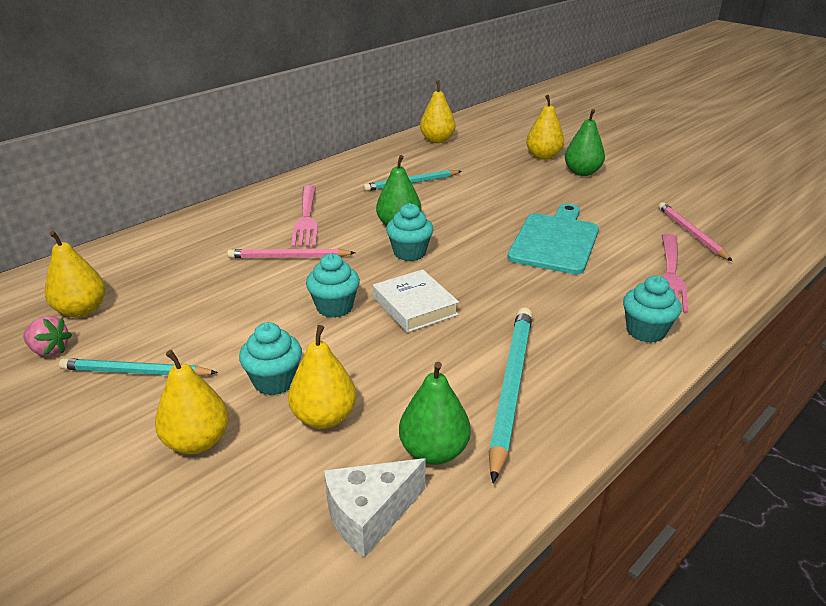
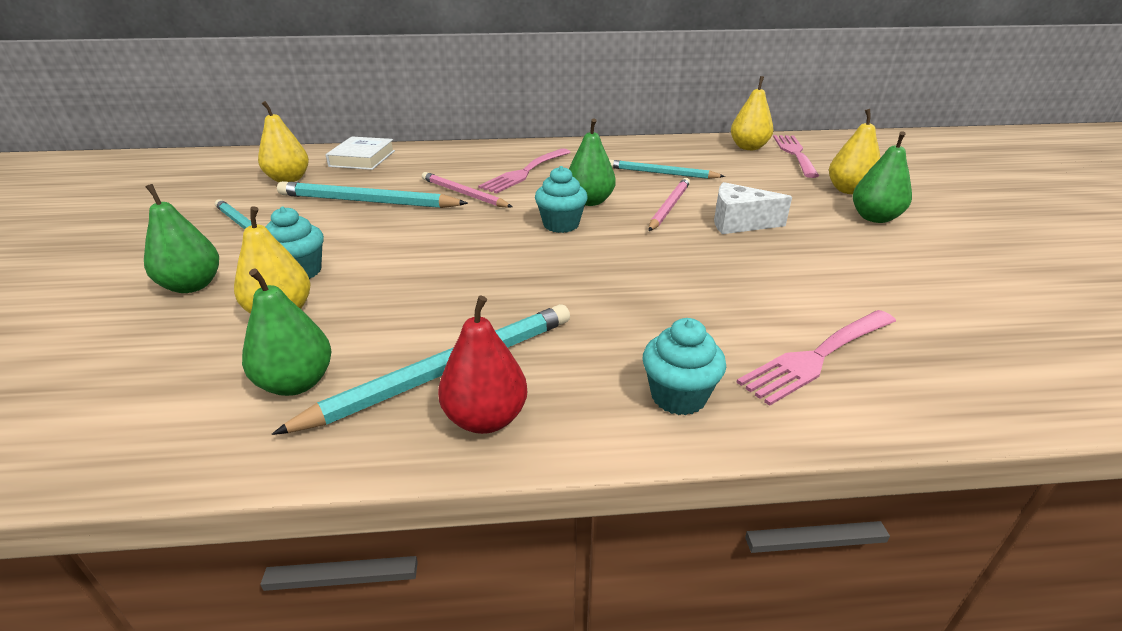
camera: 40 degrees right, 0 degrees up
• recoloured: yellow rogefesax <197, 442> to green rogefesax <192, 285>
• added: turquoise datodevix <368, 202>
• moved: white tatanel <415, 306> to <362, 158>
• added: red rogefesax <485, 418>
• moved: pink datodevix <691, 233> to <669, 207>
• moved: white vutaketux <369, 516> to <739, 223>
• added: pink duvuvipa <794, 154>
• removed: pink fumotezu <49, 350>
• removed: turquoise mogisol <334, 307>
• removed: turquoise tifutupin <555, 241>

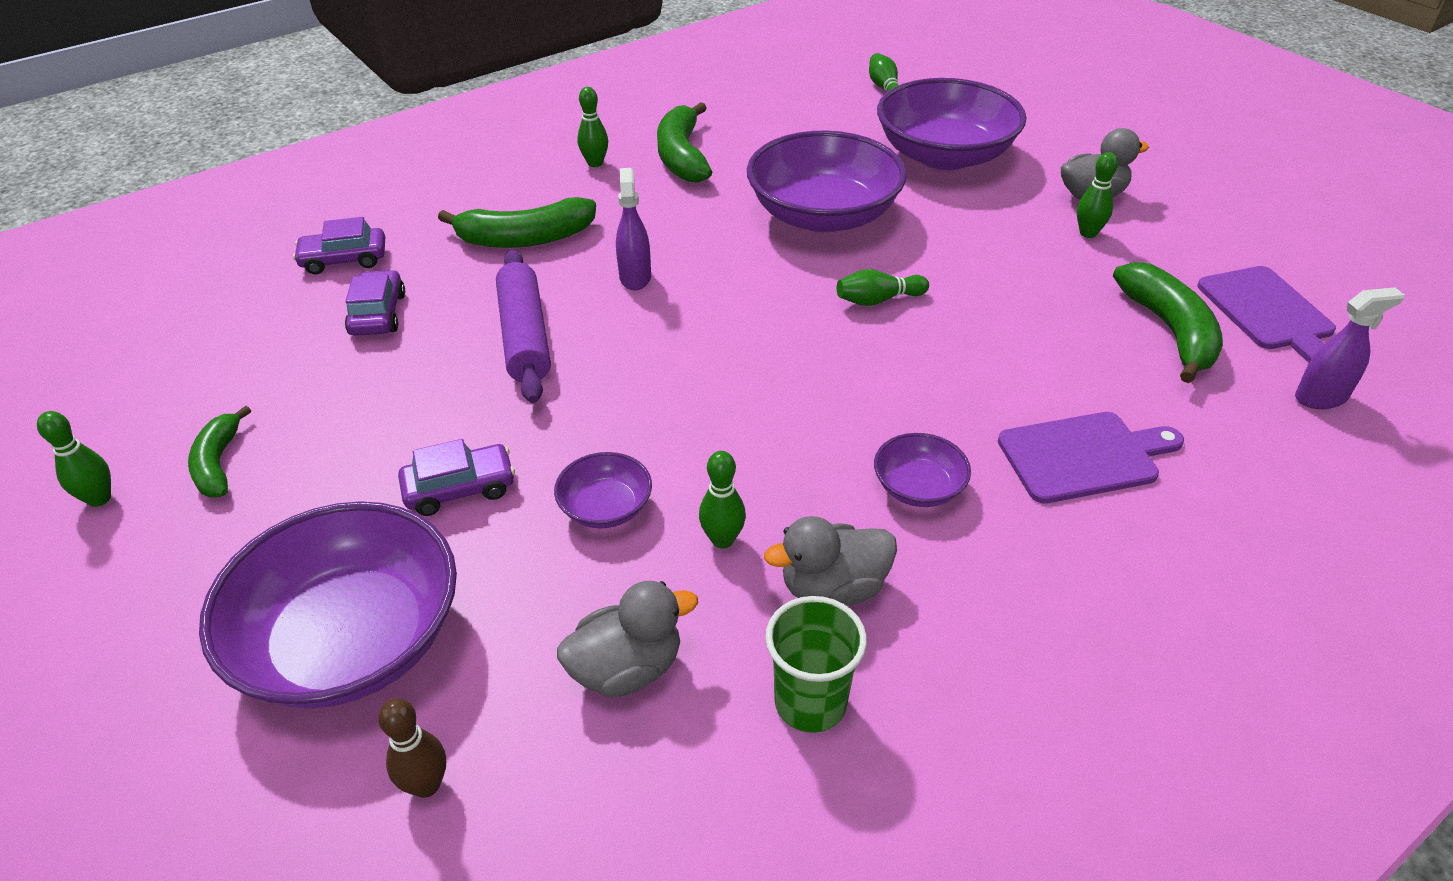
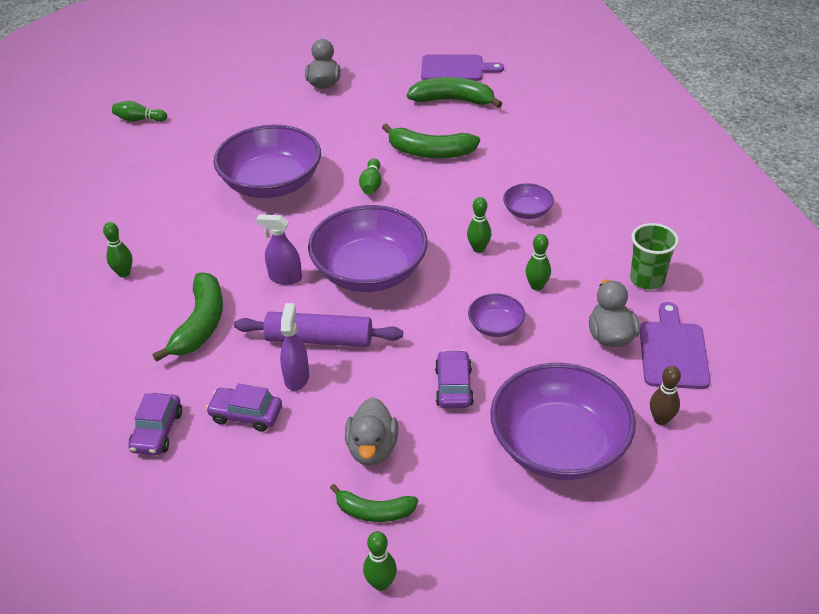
camera: 70 degrees left, 0 degrees up
• moved: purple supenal <1321, 397> to <297, 377>
• moved: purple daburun <944, 155> to <369, 271>
• moved: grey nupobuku <833, 588> to <372, 448>
• moved: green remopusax <682, 156> to <430, 152>
• moved: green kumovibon <1088, 233> to <478, 248>
• moved: purple tifutupin <1083, 456> to <673, 351>

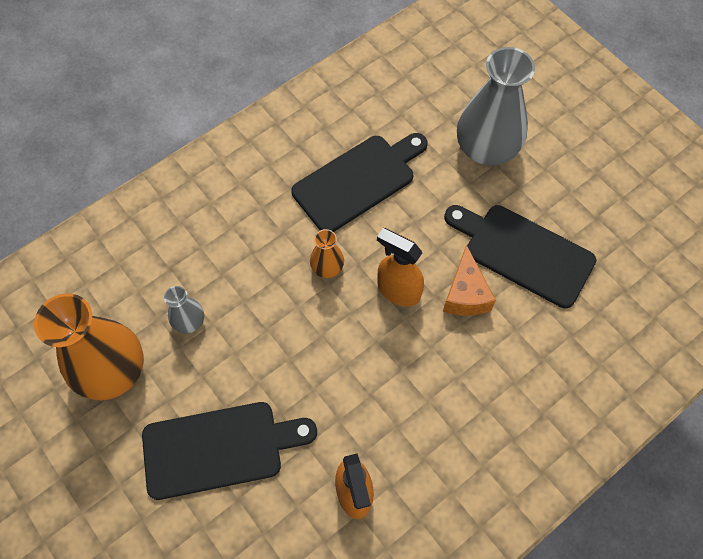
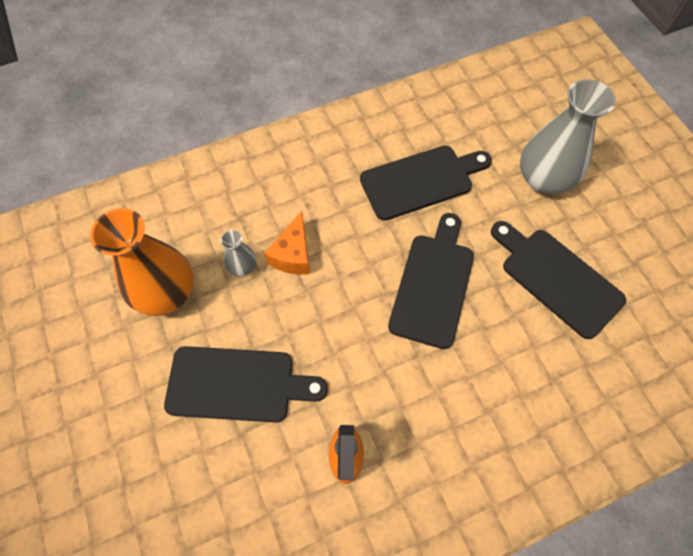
camera: 15 degrees right, 0 degrees up
• moved: orange vutaketux <465, 294> to <293, 255>
• replaced: orange supenal <398, 290> to black tifutupin <432, 284>
• removed: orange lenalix <327, 267>

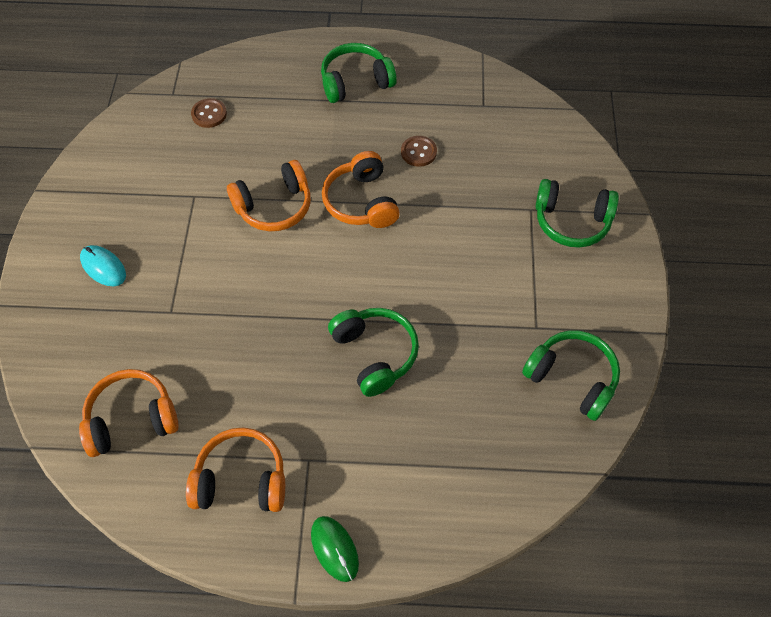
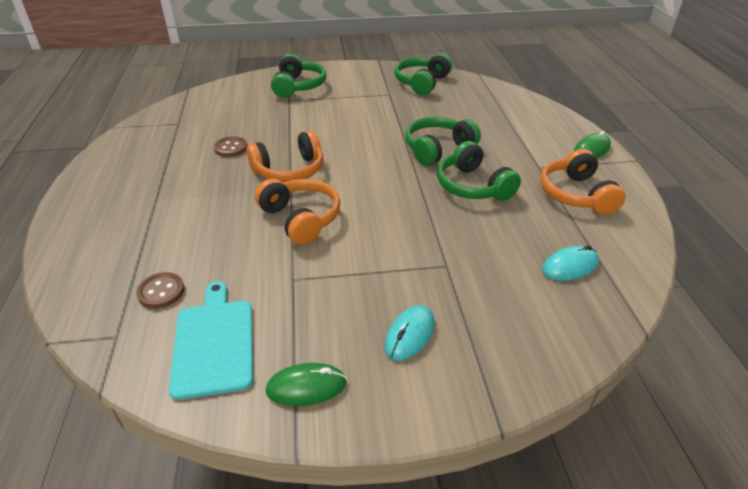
camera: 100 degrees left, 20 degrees down
• added: turquoise tifutupin <214, 343>
• added: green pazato <306, 387>
• moved: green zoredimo <356, 82> to <473, 186>
• replaced: orange zoredimo <132, 419> to turquoise pazato <569, 266>

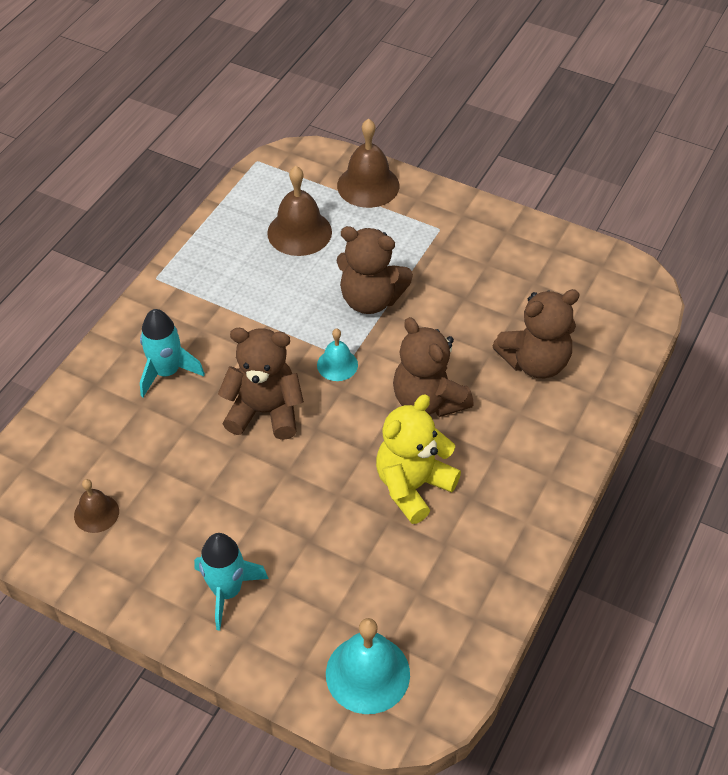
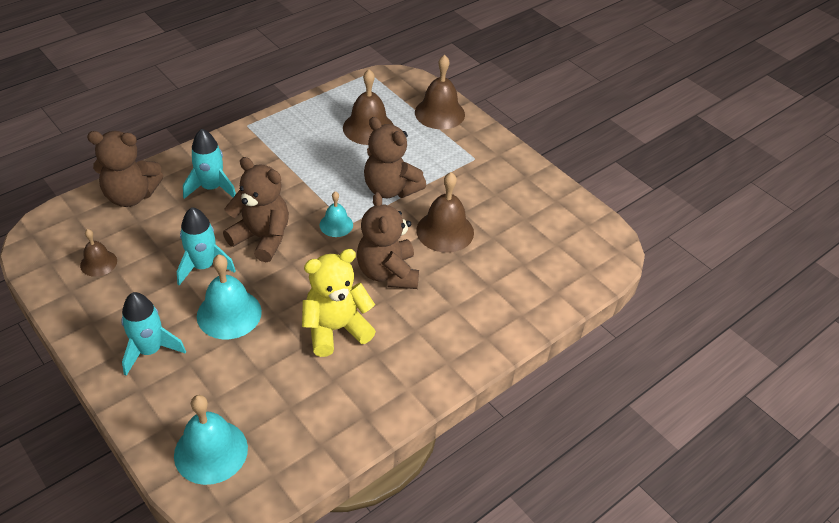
camera: 20 degrees right, 5 degrees down
• moved: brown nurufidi <535, 362> to <131, 196>
• added: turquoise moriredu <203, 266>
• added: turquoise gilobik <229, 314>
• added: brown gilobik <445, 231>

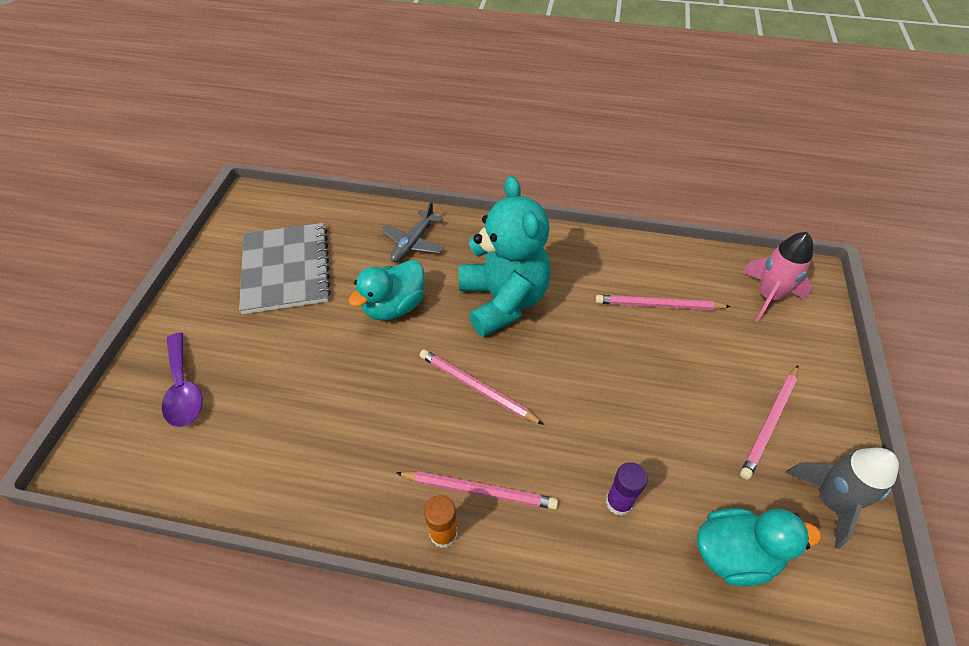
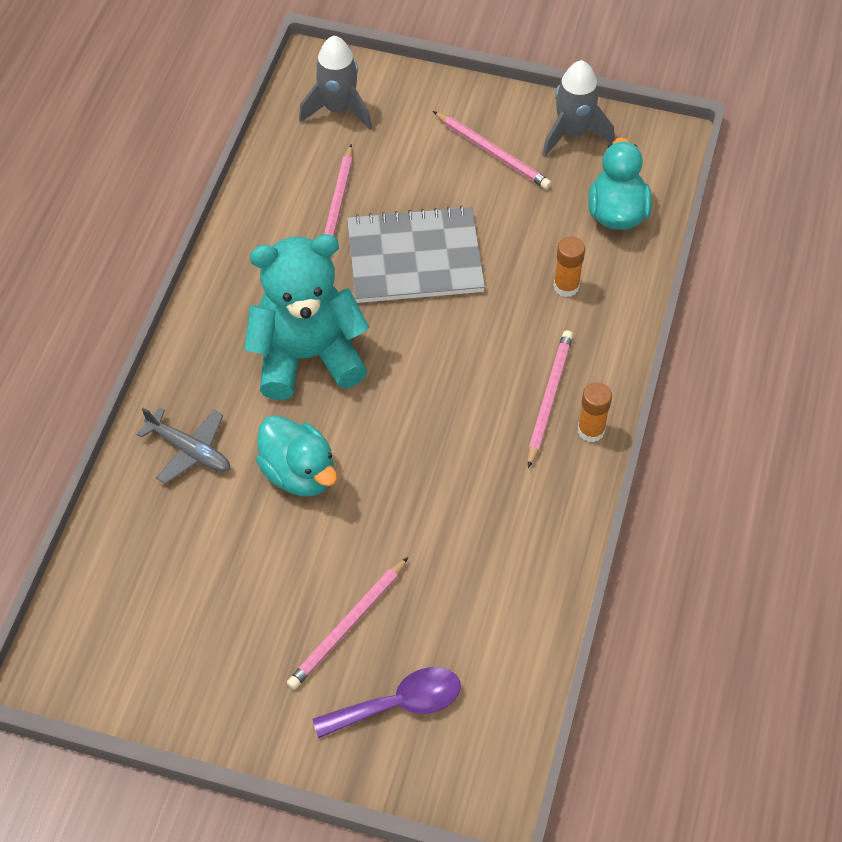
camera: 85 degrees left, 5 degrees up
• moved: pink datodevix <477, 388> to <348, 626>
• recoloured: pink moriredu <768, 296> to grey moriredu <338, 109>
• moved: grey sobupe <286, 269> to <414, 258>
• recoloured: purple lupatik <619, 502> to orange lupatik <566, 286>

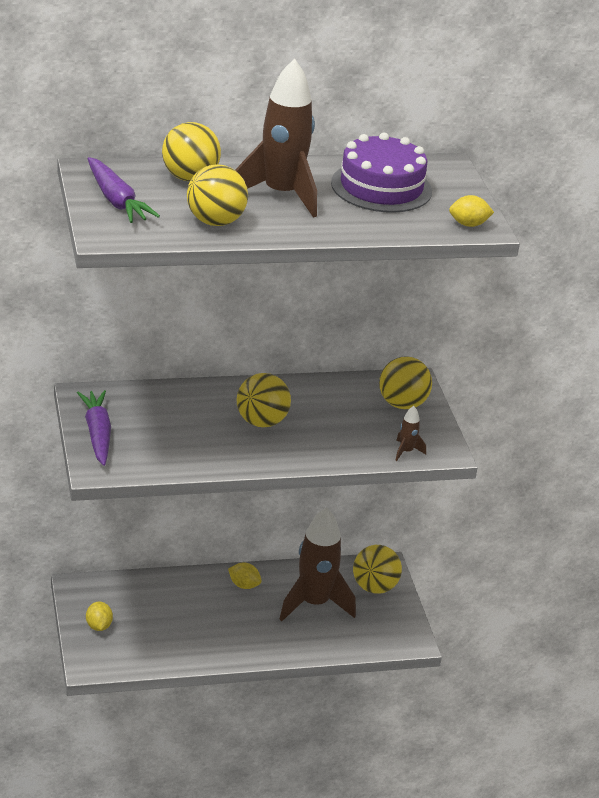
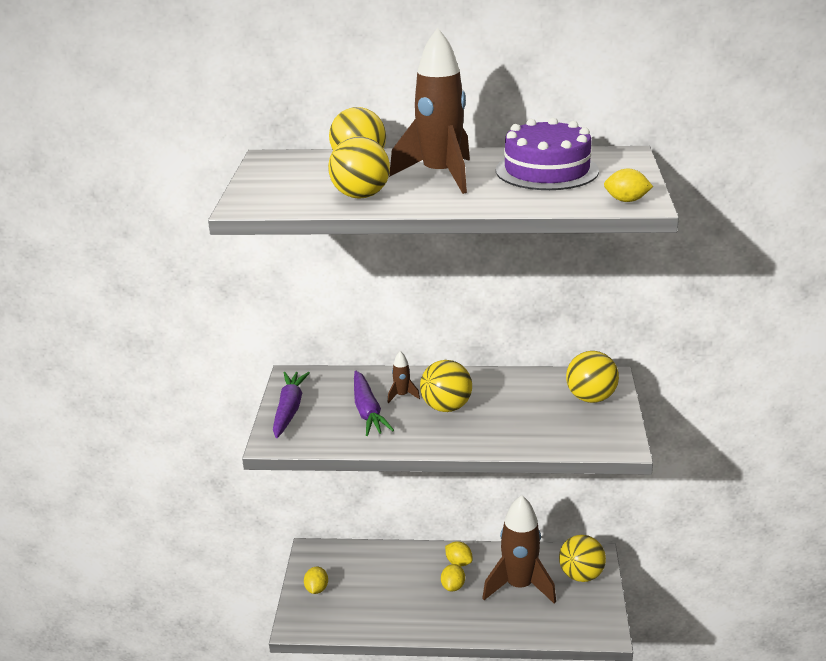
camera: 20 degrees right, 5 degrees down
• moved: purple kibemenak <116, 200> to <367, 411>
• moved: brown moriredu <406, 451> to <402, 395>
• added: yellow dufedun <453, 586>

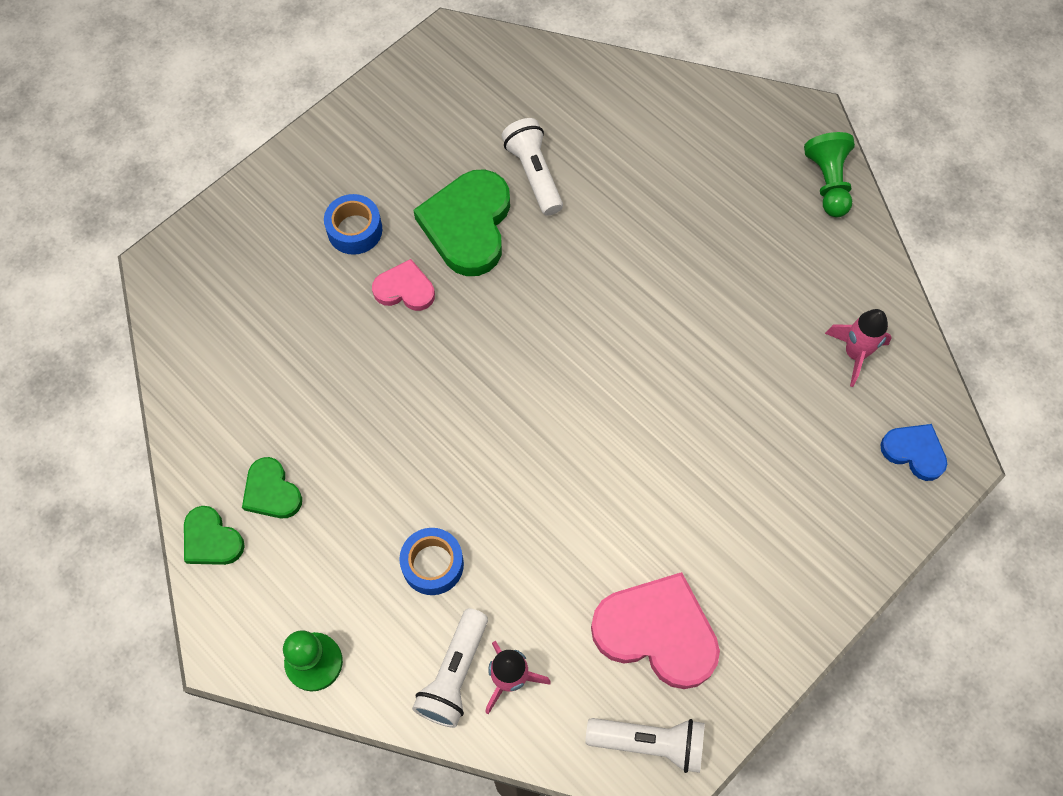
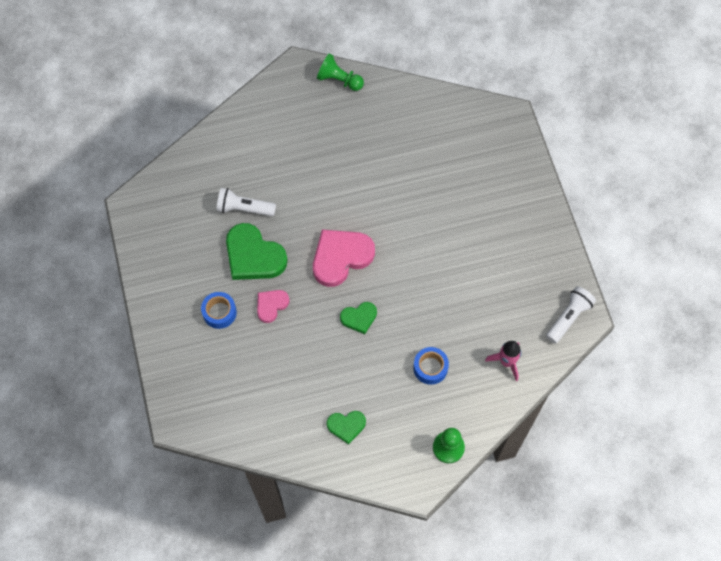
camera: 60 degrees left, 0 degrees up
• moved: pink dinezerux <657, 632> to <341, 257>
• moved: green dinezerux <211, 540> to <359, 318>
• removed: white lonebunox <454, 674>
• removed: pink moriredu <855, 354>
• removed: blue dinezerux <914, 452>

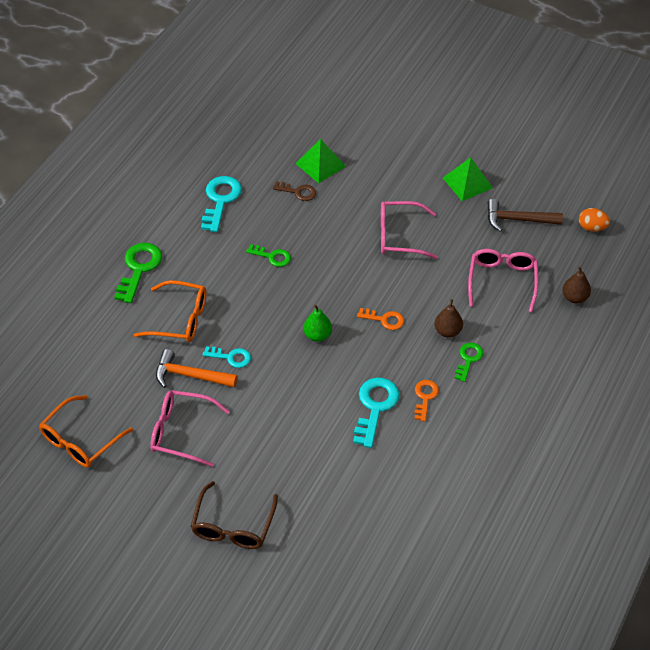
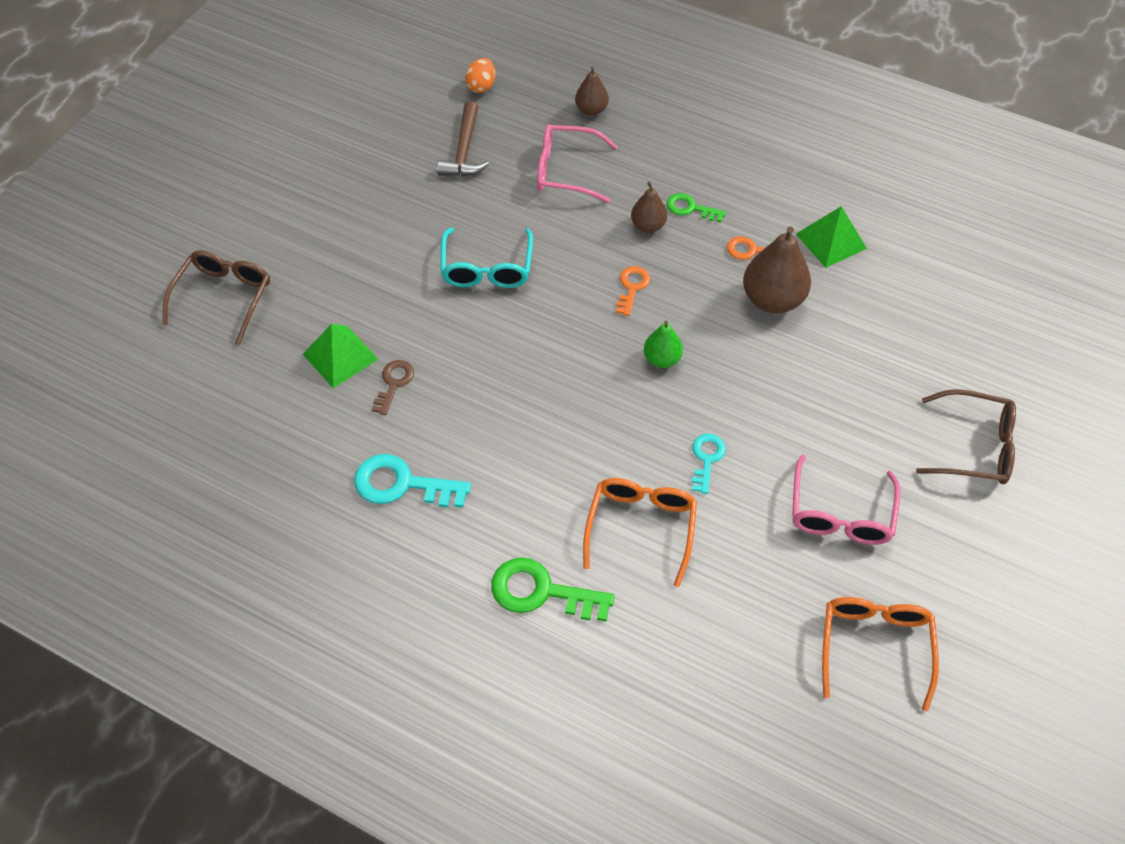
camera: 90 degrees left, 5 degrees up
• added: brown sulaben <224, 297>
• recoloured: pink sulaben <399, 236> to turquoise sulaben <487, 268>
• replaced: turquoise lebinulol <375, 407> to brown rogefesax <772, 299>
• moved: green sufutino <467, 182> to <831, 241>
• turned: orange sulaben <80, 440> = <874, 646> 120 degrees counterclockwise
• removed: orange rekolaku <190, 375>
• removed: green lebinulol <272, 257>

